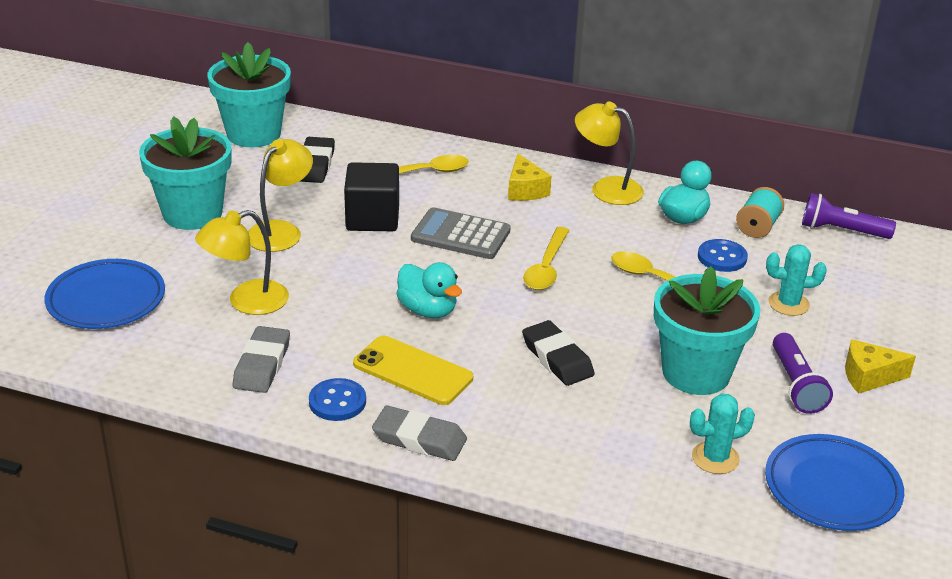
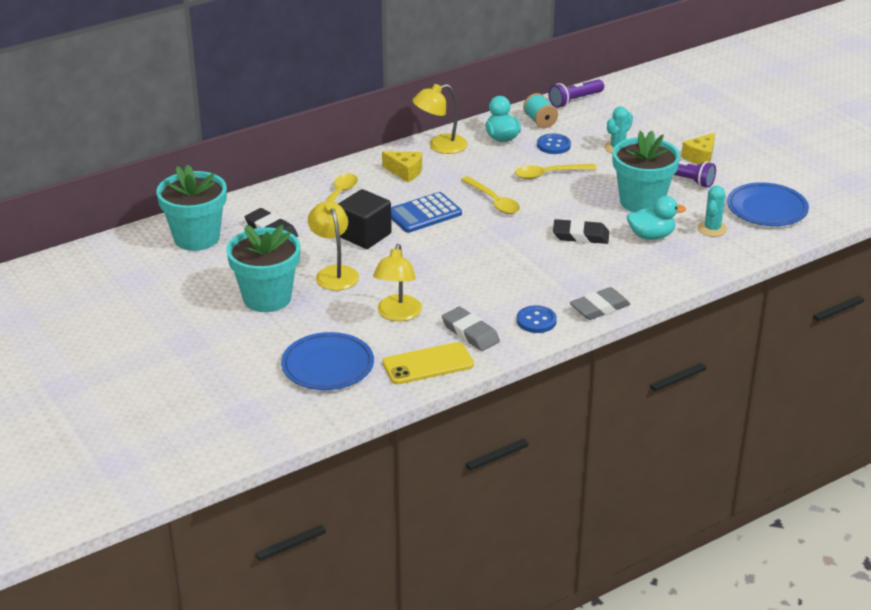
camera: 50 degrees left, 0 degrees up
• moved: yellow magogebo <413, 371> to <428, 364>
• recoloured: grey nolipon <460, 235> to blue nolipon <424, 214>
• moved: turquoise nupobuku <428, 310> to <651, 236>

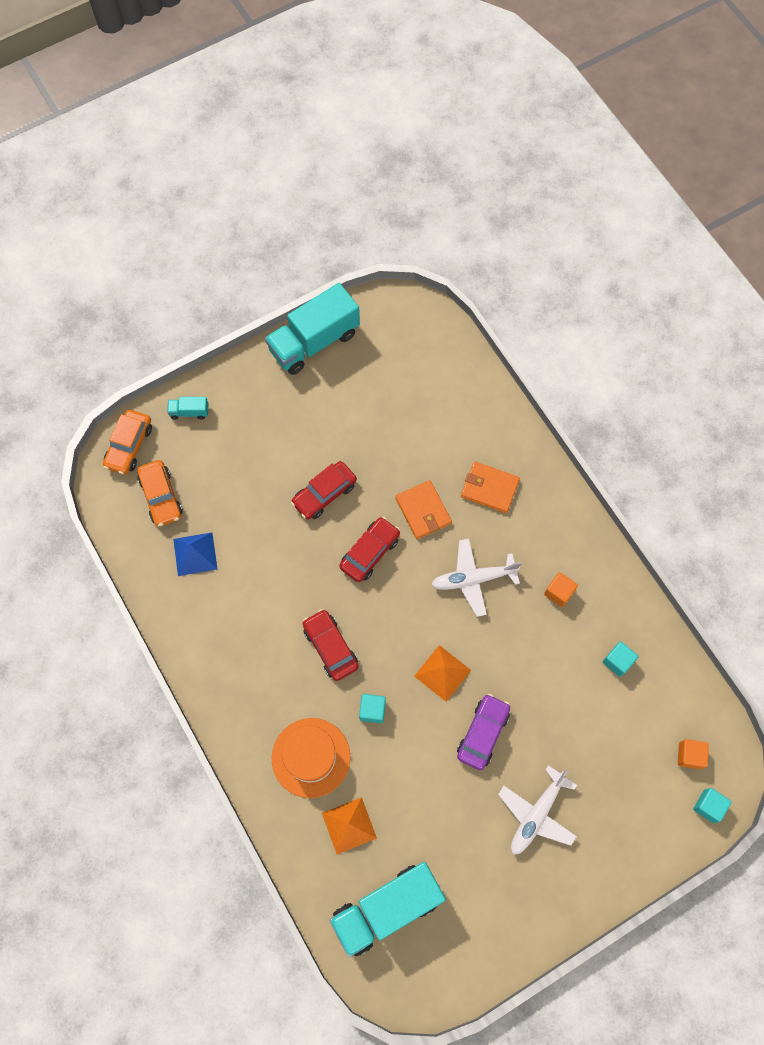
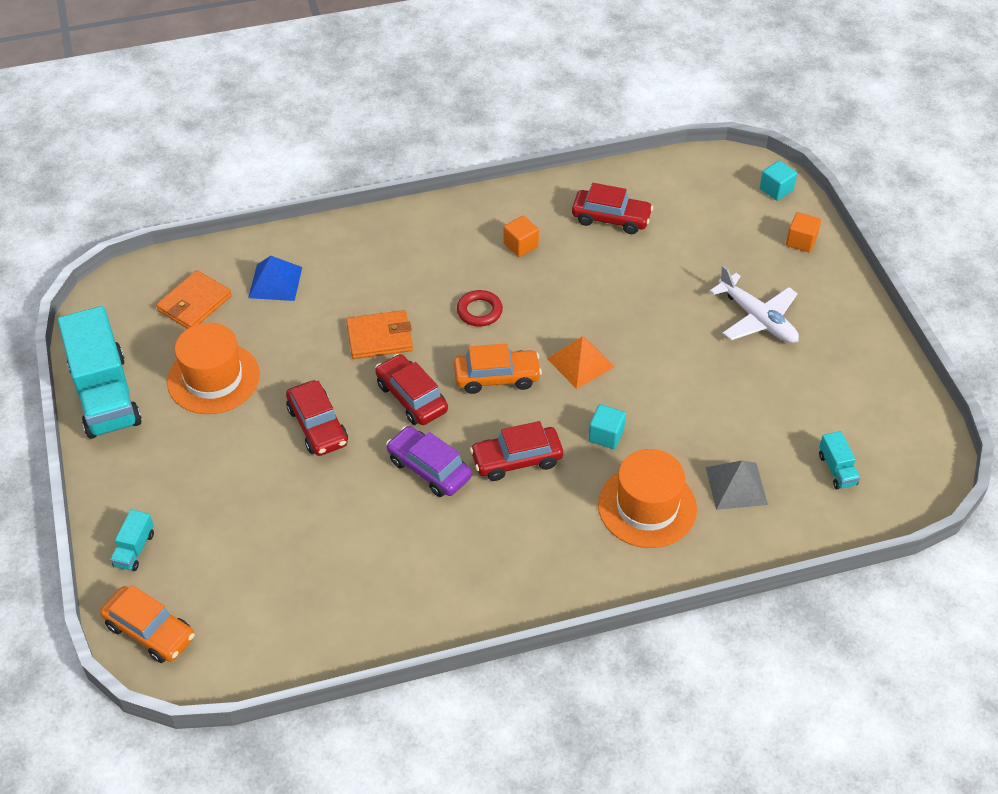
camera: 75 degrees left, 20 degrees down
• moved: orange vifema <489, 488> to <194, 303>
• added: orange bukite <213, 378>
• moved: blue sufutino <195, 554> to <275, 282>
• moved: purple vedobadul <482, 733> to <429, 469>
• moved: orange vedobadul <161, 497> to <497, 377>
• replaced: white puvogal <474, 579> to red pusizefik <479, 311>
• replaced: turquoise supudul <617, 661> to red vedobadul <611, 218>
• recoloured: orange sufutino <349, 825> to grey sufutino <736, 486>
• moved: orange supudul <689, 755> to <801, 241>
• resized: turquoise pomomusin <387, 908> = <837, 469> x0.42

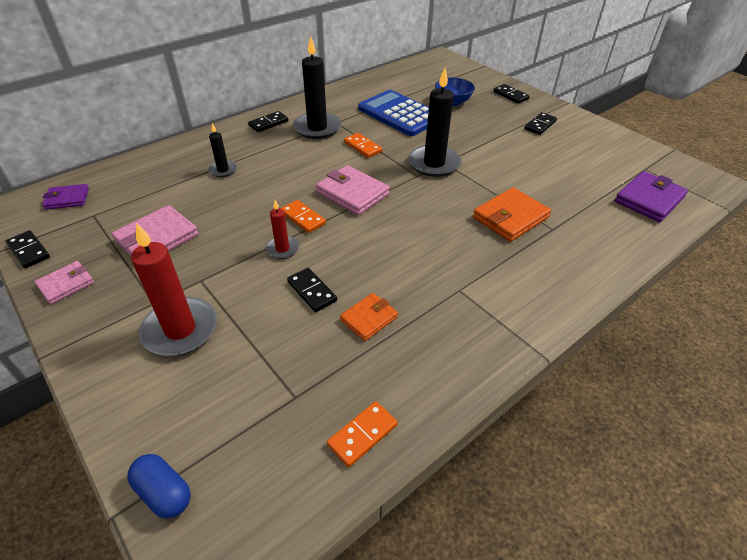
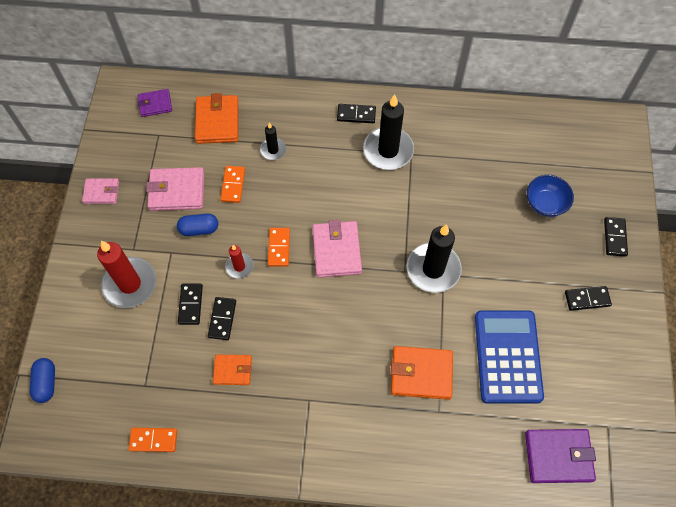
camera: 45 degrees right, 20 degrees up
• turned: purple vifema <67, 199> = <155, 104> 45 degrees counterclockwise
• added: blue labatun <199, 229>
• moved: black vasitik <29, 251> to <190, 304>
• added: orange vifema <217, 121>
• moved: orange vasitik <362, 147> to <233, 185>
• moved: blue nolipon <400, 114> to <508, 356>

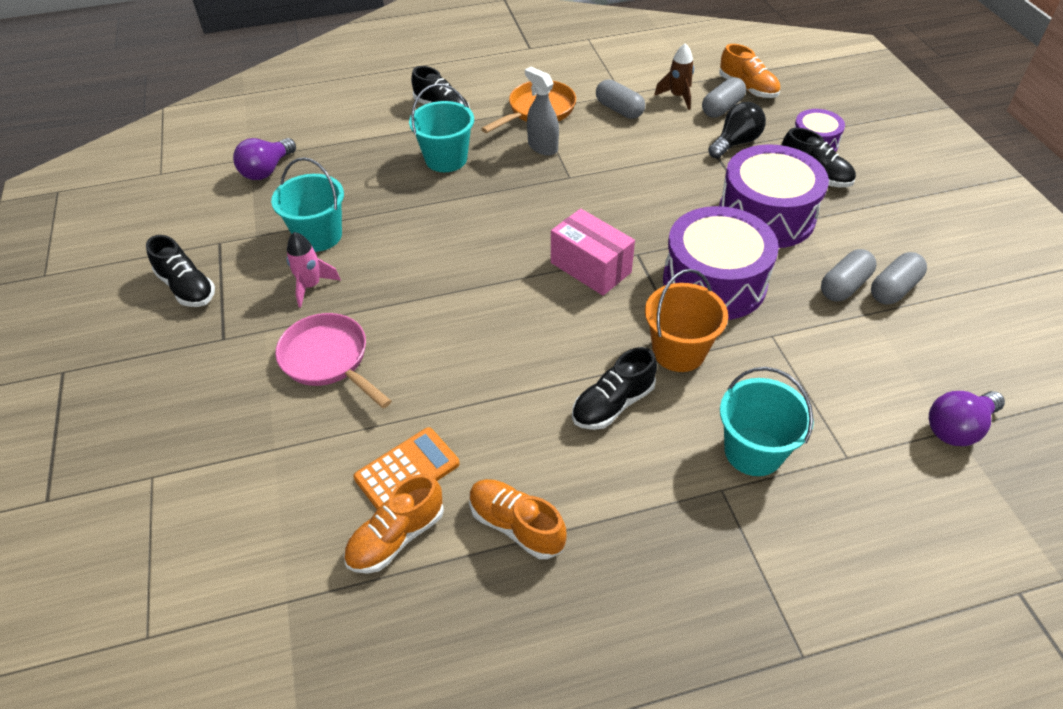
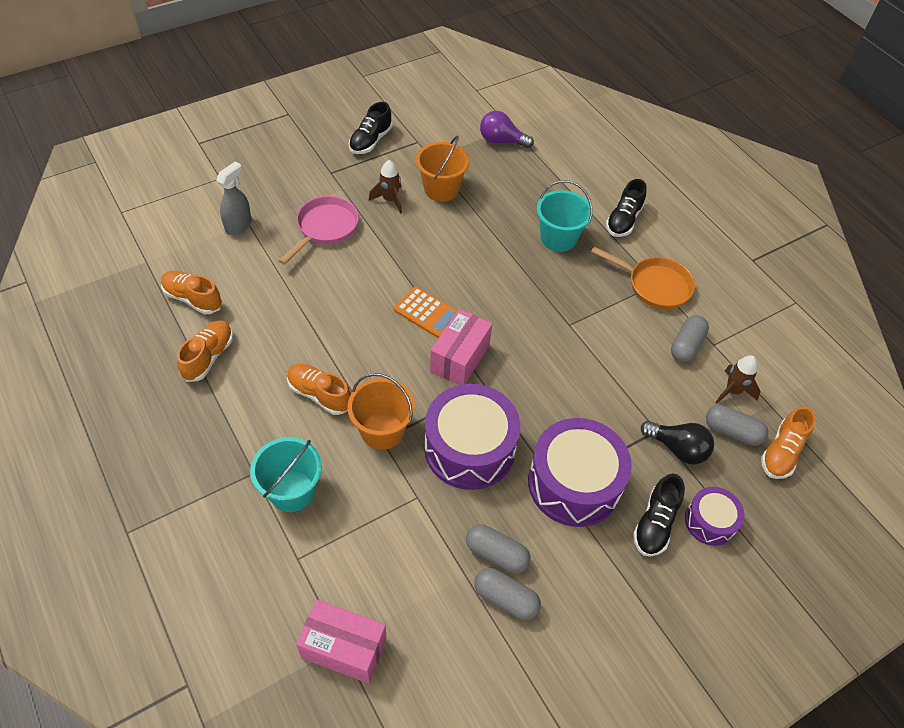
camera: 70 degrees right, 5 degrees up
• moved: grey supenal <542, 147> to <238, 225>
• recoloured: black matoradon <613, 404> to orange matoradon <319, 394>
• replaced: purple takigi <957, 428> to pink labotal <344, 648>
• recoloured: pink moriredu <311, 286> to brown moriredu <390, 200>
• moved: orange nolipon <407, 471> to <428, 313>
• recoloured: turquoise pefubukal <319, 236> to orange pefubukal <441, 189>

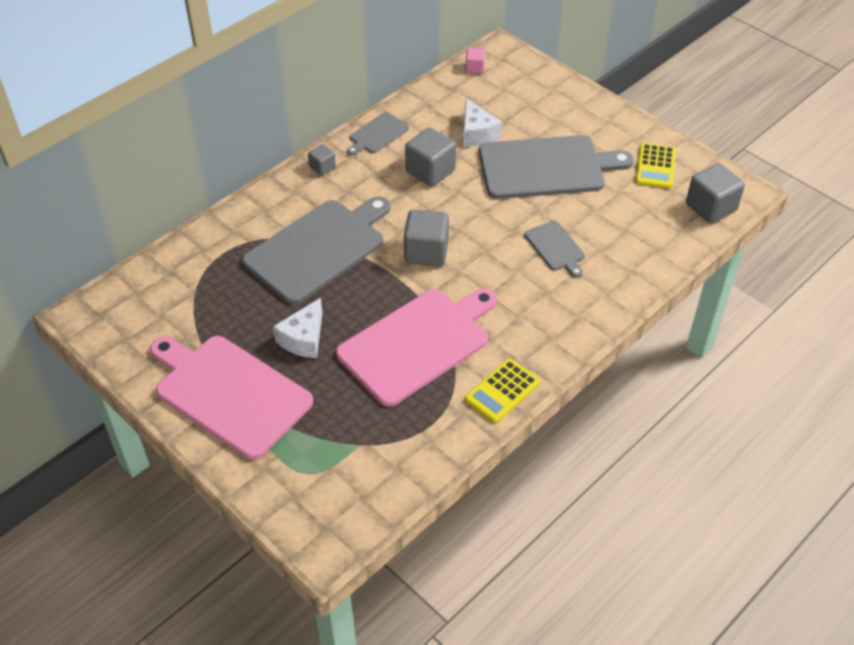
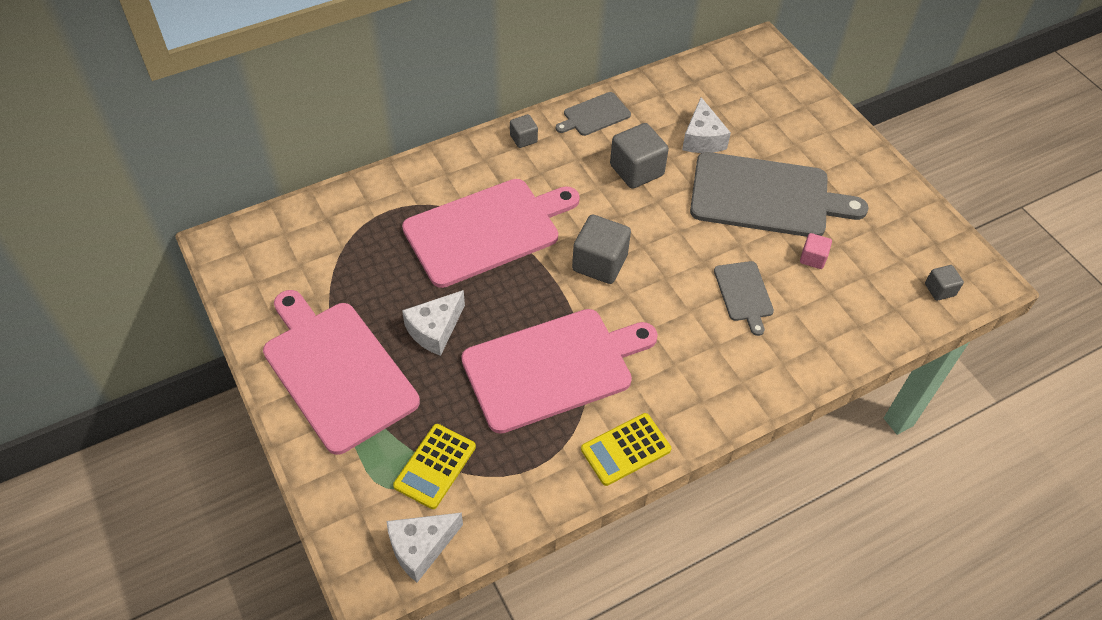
camera: 15 degrees right, 5 degrees up
• added: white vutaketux <421, 547>
• moved: yellow nolipon <655, 166> to <435, 466>
• recoloured: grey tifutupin <318, 248> to pink tifutupin <486, 230>
• moved: pink supudul <474, 68> to <812, 258>
• resized: grey supudul <711, 207> = <939, 290> x0.54

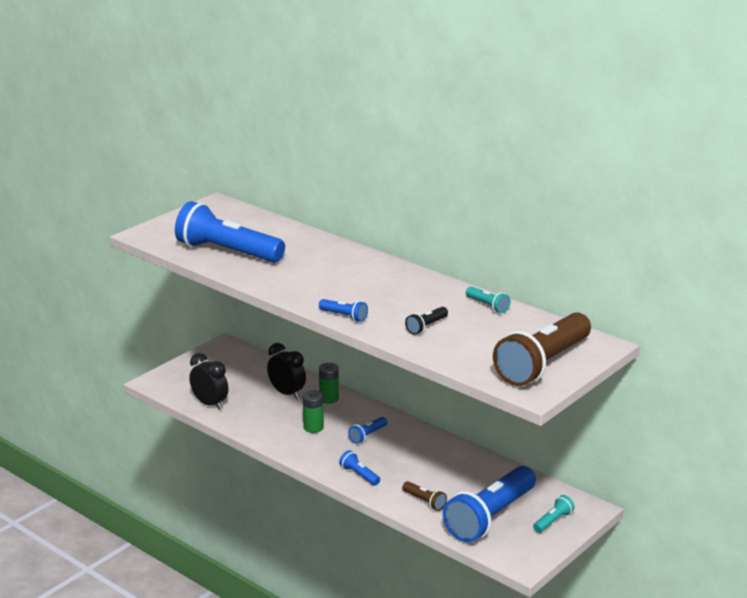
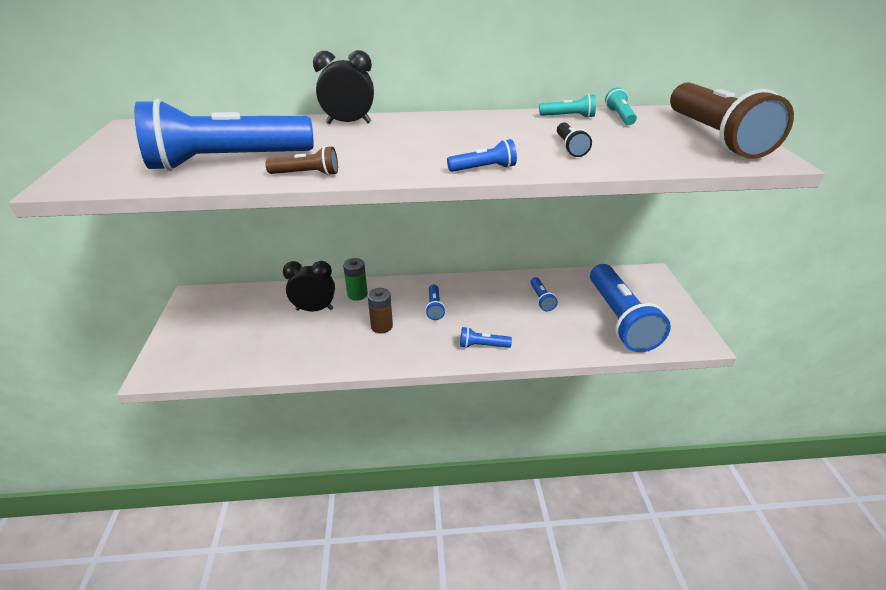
camera: 45 degrees left, 10 degrees up
• moved: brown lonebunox <424, 501> to <307, 174>
• moved: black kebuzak <210, 404> to <349, 123>
• recoloured: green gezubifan <313, 427> to brown gezubifan <381, 326>
• added: blue lonebunox <541, 299>
• moved: turquoise lonebunox <553, 521> to <619, 116>

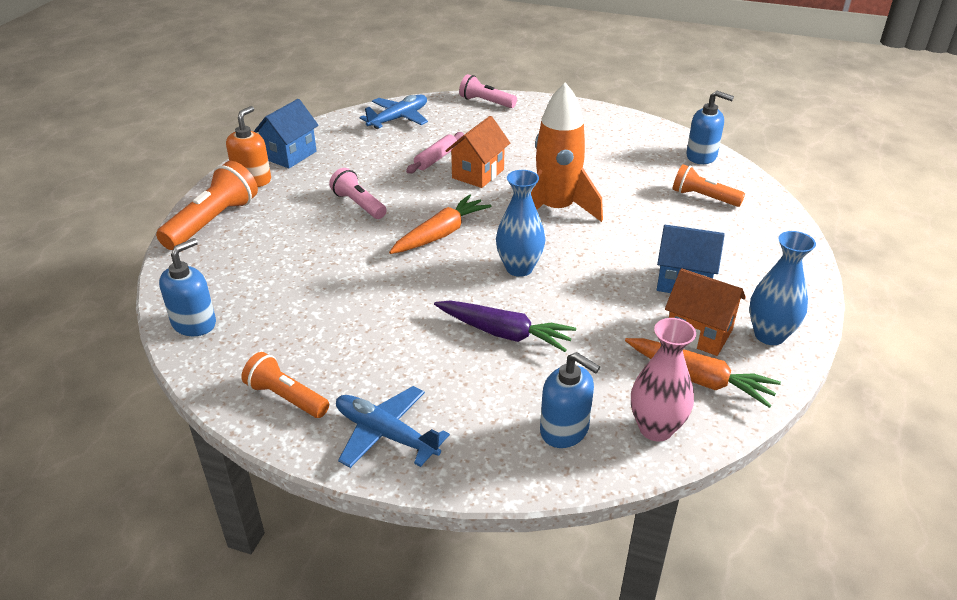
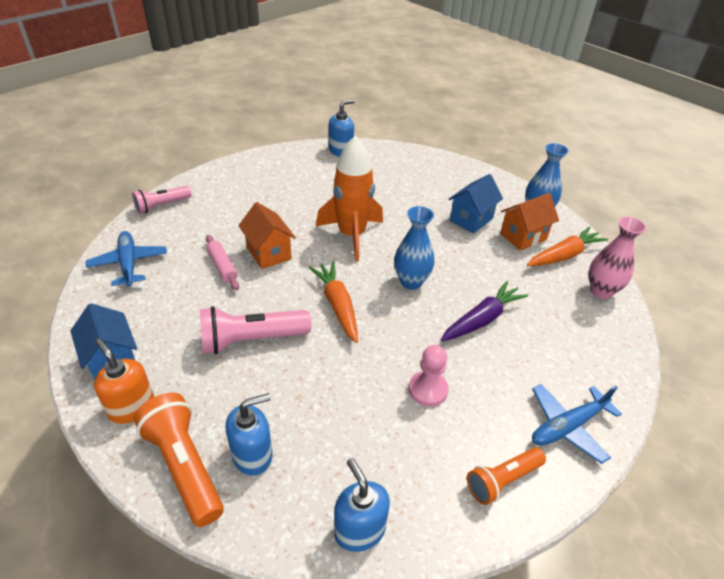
camera: 65 degrees left, 5 degrees up
• resized: pink lonebunox <358, 204> = <251, 340> x1.55
• moved: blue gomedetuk <564, 430> to <252, 455>
• added: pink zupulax <428, 389>
• removed: orange lonebunox <703, 197>

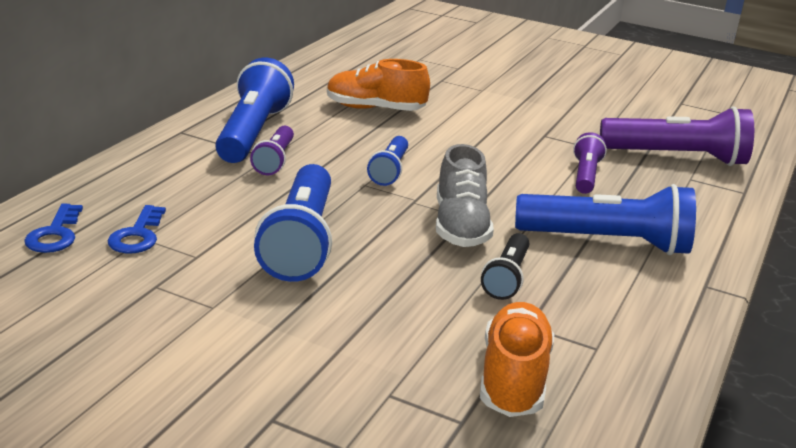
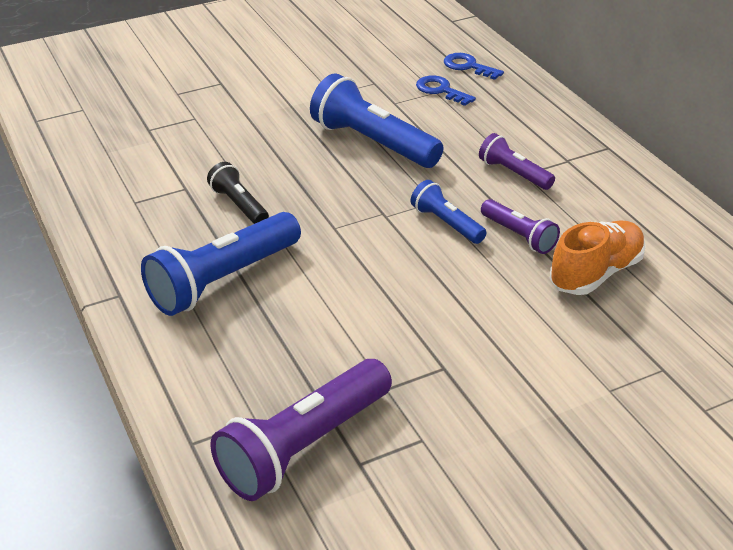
camera: 130 degrees right, 10 degrees up
• moved: purple lonebunox <585, 175> to <519, 236>
• removed: blue lonebunox <253, 133>
• removed: grey matoradon <460, 226>
• removed: orange matoradon <513, 378>

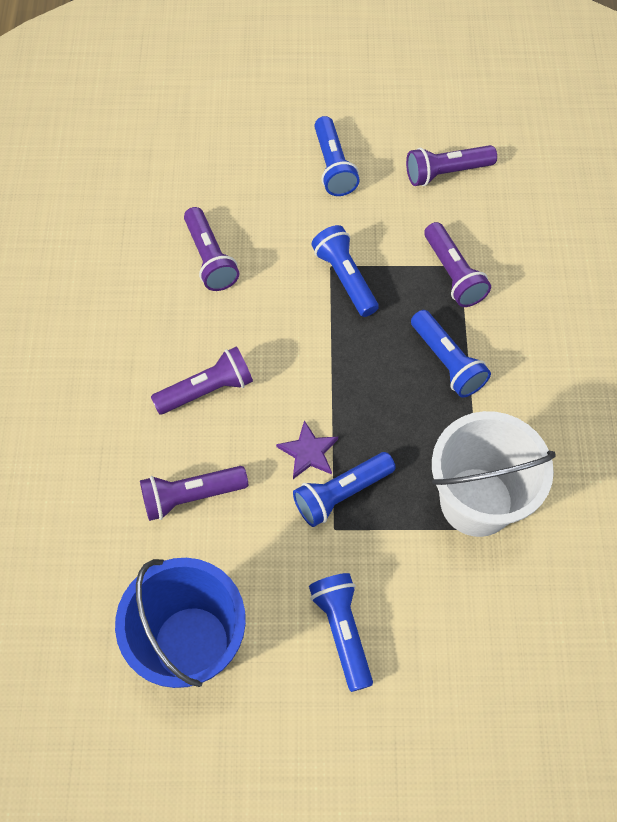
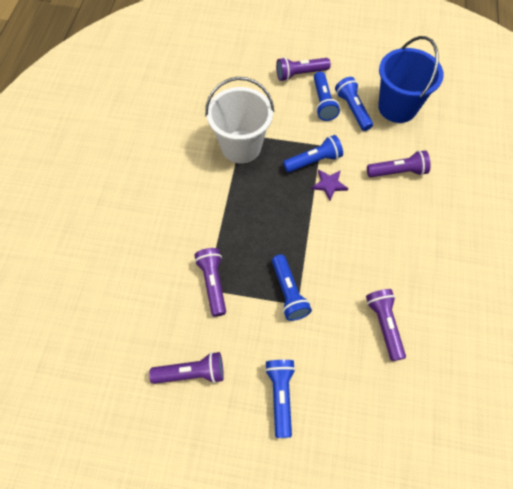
camera: 170 degrees left, 0 degrees up
• moved: purple lonebunox <207, 390> to <300, 74>
• moved: blue lonebunox <447, 362> to <352, 109>

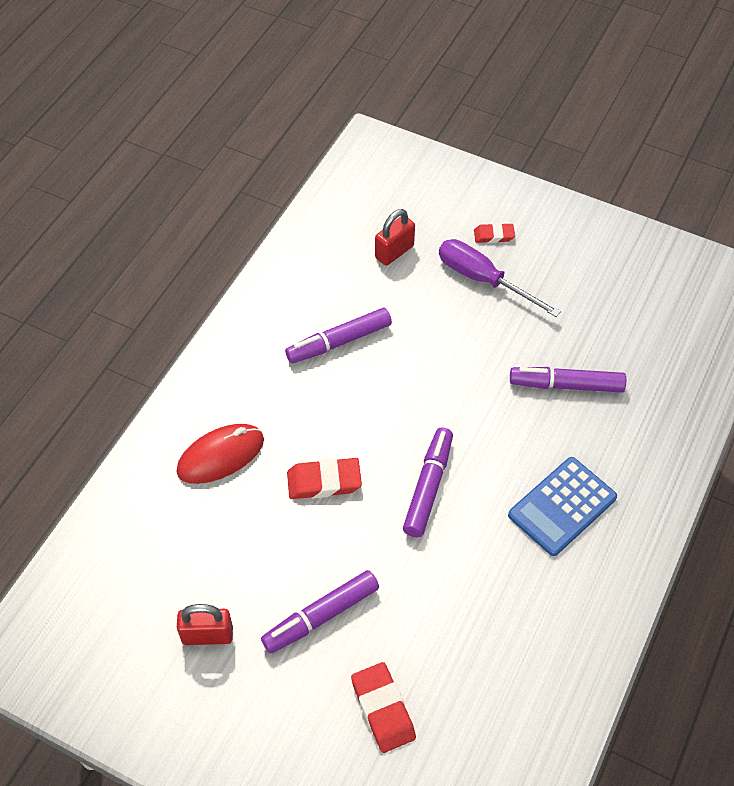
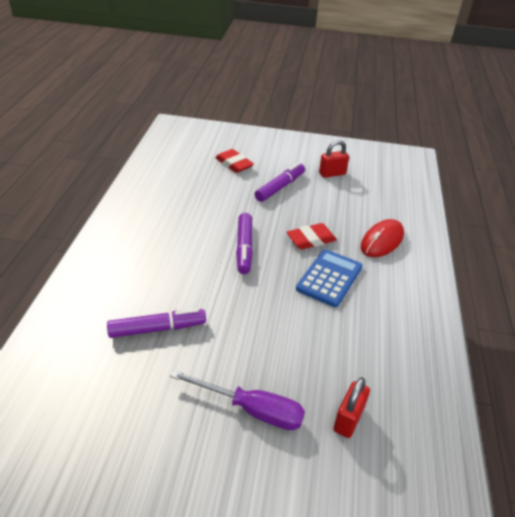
camera: 160 degrees right, 15 degrees down
• moved: blue nolipon <562, 506> to <329, 278>
• removed: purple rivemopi <339, 342>
• removed: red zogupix <494, 235>

